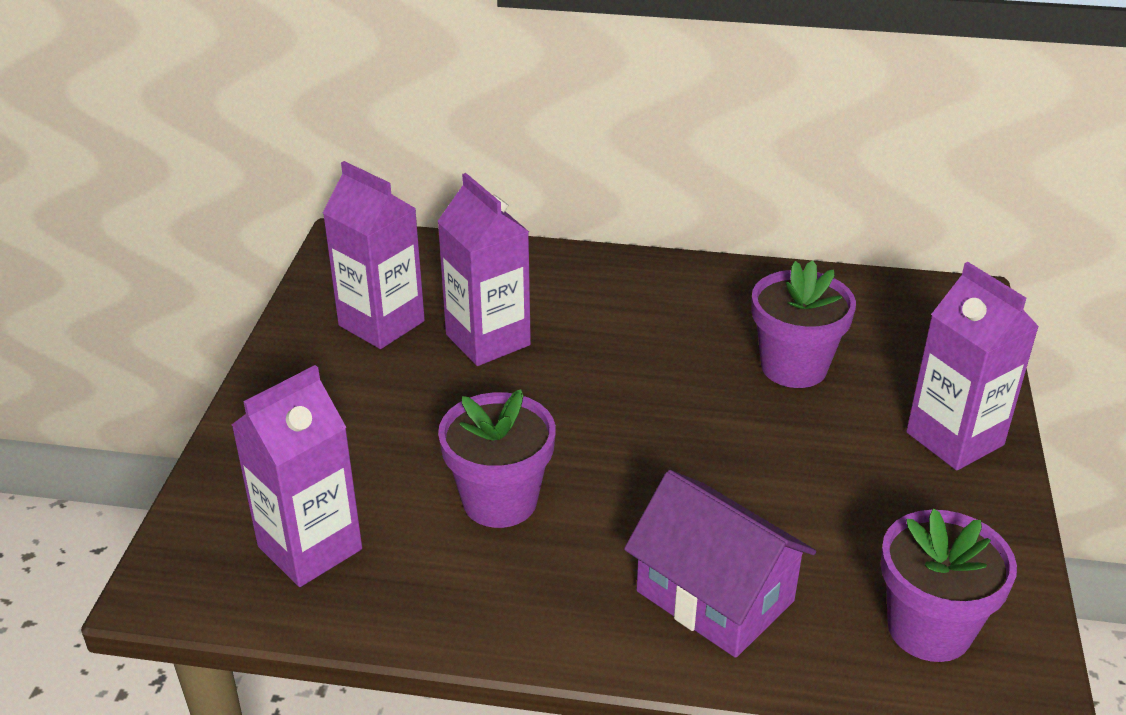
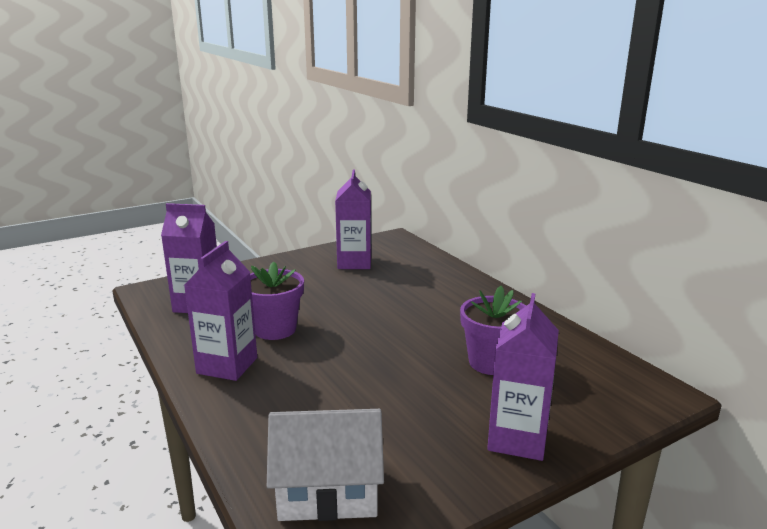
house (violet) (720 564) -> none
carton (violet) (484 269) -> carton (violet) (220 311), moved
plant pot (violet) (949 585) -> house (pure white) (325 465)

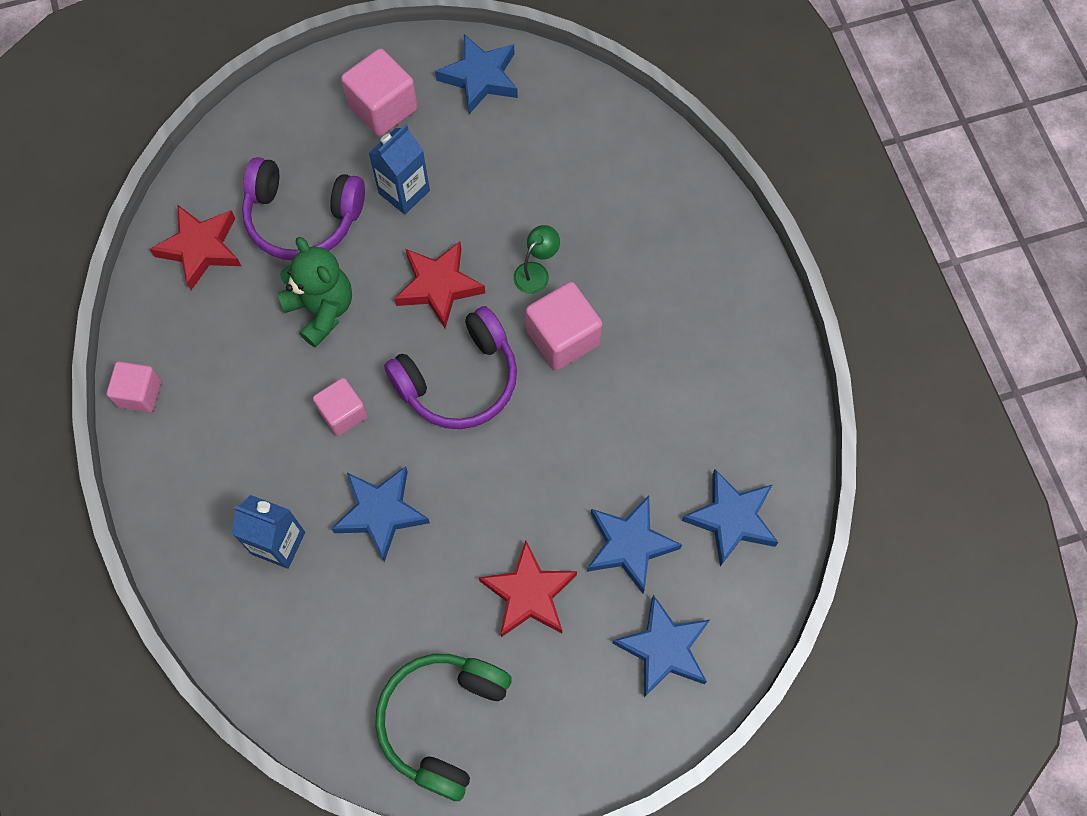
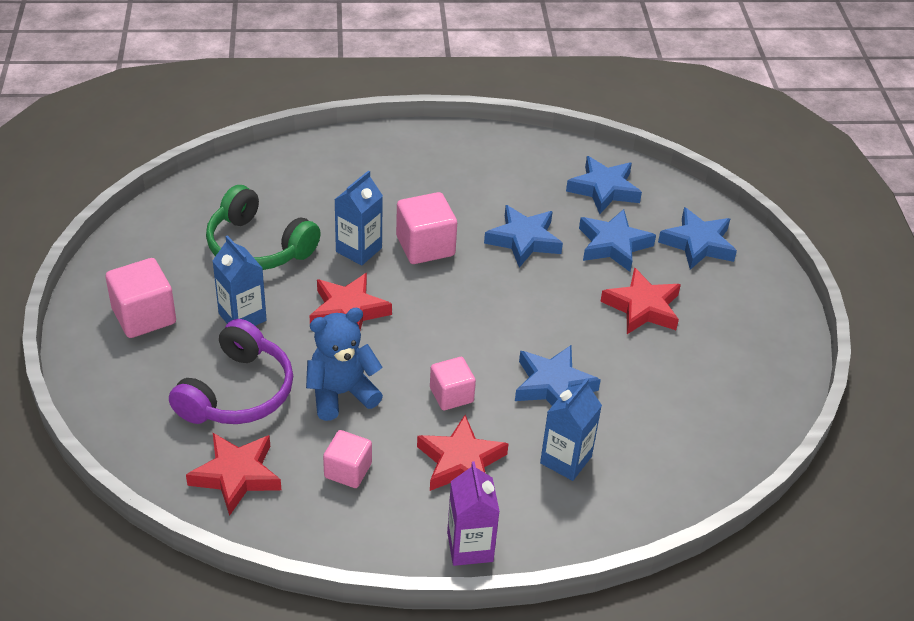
headset (violet) (450 367) -> none
none -> star shape (scarlet) (462 453)
none -> carton (violet) (473 513)
cube (rosy) (134 386) -> cube (rosy) (347 459), moved
headset (green) (443 727) -> headset (green) (263 227), moved
star shape (cobalt) (476 74) -> star shape (cobalt) (523 236), moved
desk lamp (green) (536 259) -> carton (cobalt) (358 218)
stuffed bear (green) (315 292) -> stuffed bear (cobalt) (344 364)

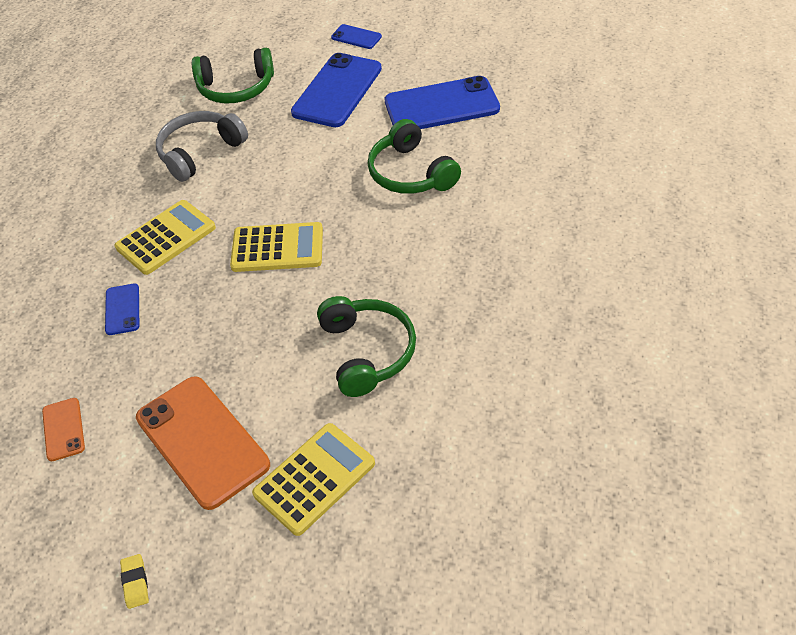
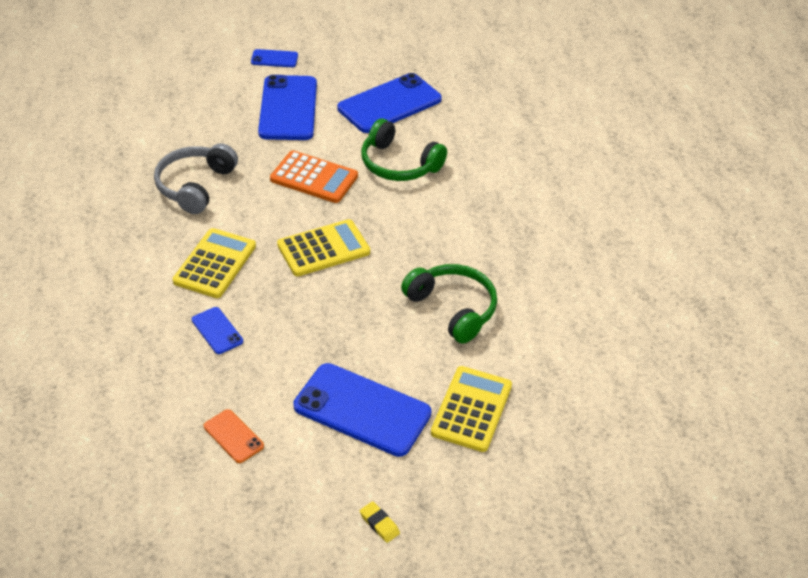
headset (green) (233 76) -> none
none -> calculator (bright orange) (314 177)
phone (bright orange) (203 443) -> phone (cobalt) (362 410)

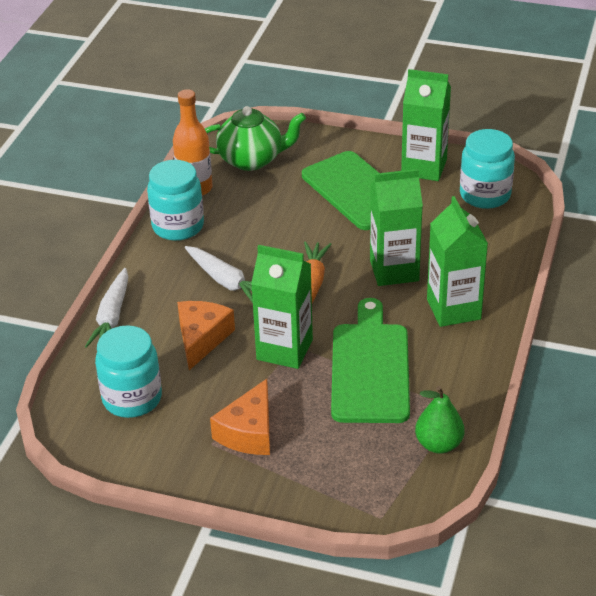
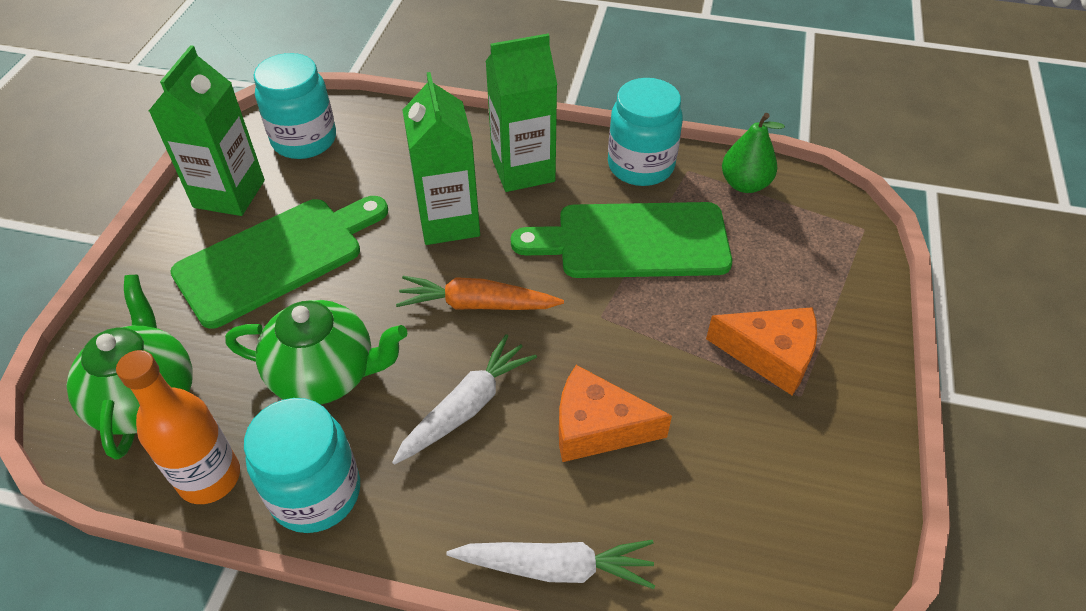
carton (green) (282 307) -> none
none -> teapot (green) (316 352)
jar (turquoise) (128 371) -> jar (turquoise) (645 132), moved

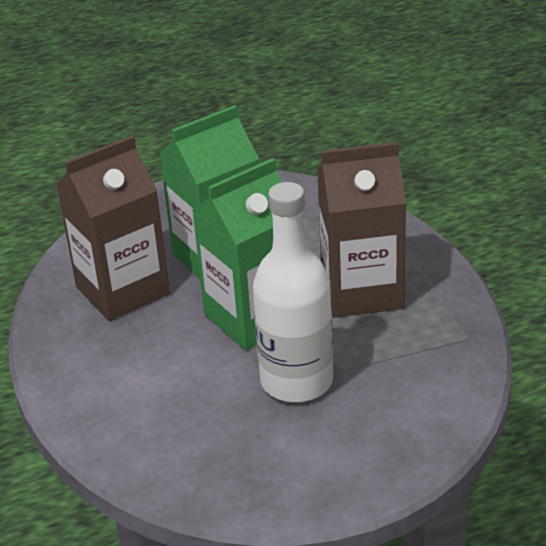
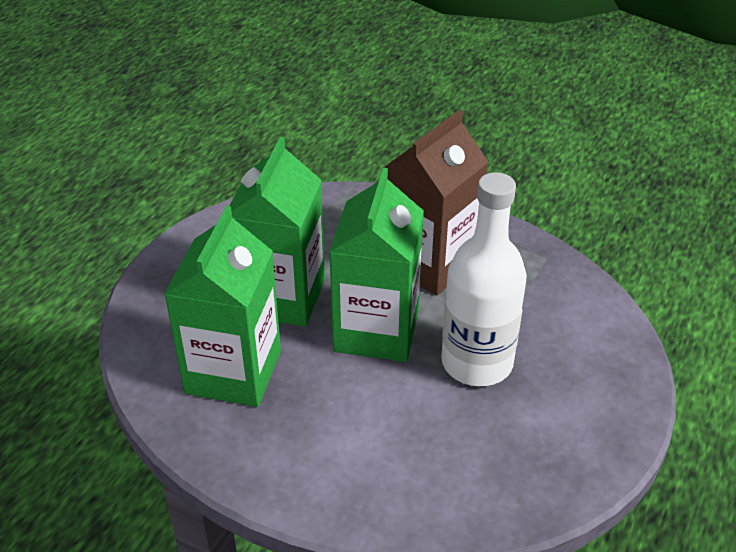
carton (russet) (113 228) -> carton (green) (222 306)

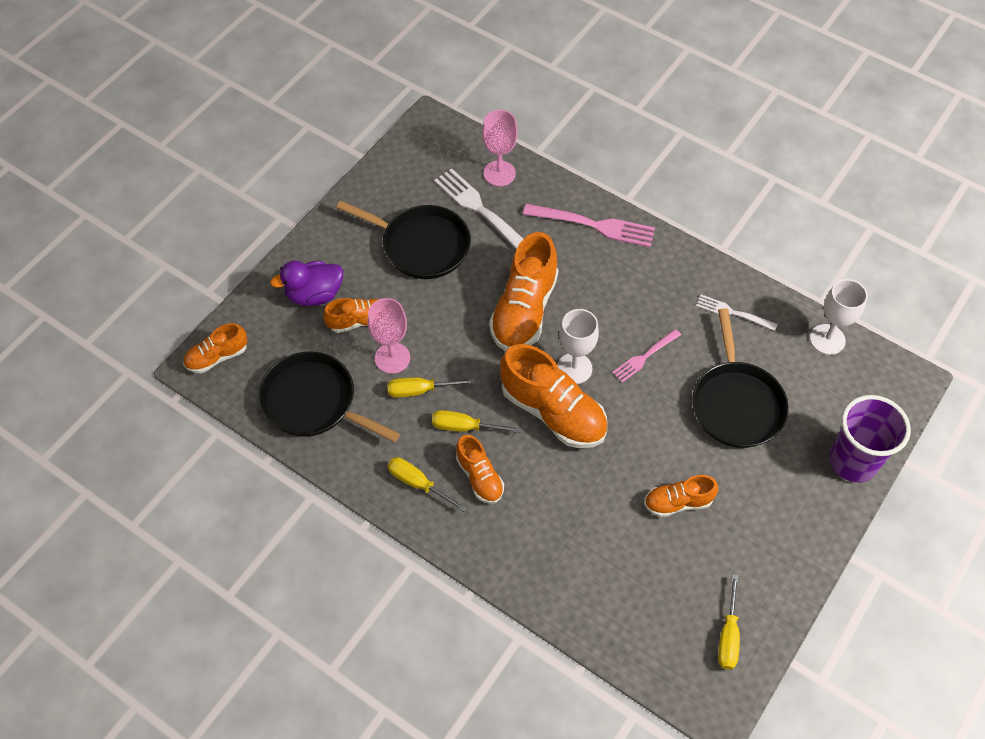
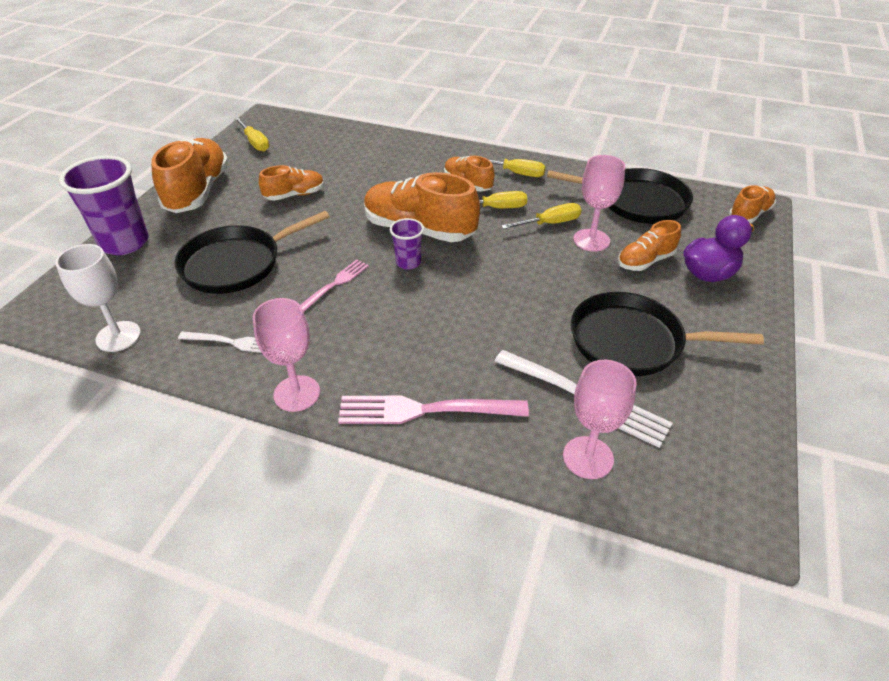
none -> wine glass (rosy) (286 355)
lace-up shoe (bright orange) (523 291) -> lace-up shoe (bright orange) (190 175), moved
wine glass (pure white) (578 346) -> beaker (violet) (406 244)
frying pan (jet-black) (740 378) -> frying pan (jet-black) (252 252), 105 degrees counterclockwise
hand screwdriver (yellow) (729 622) -> hand screwdriver (yellow) (251 134), 150 degrees clockwise

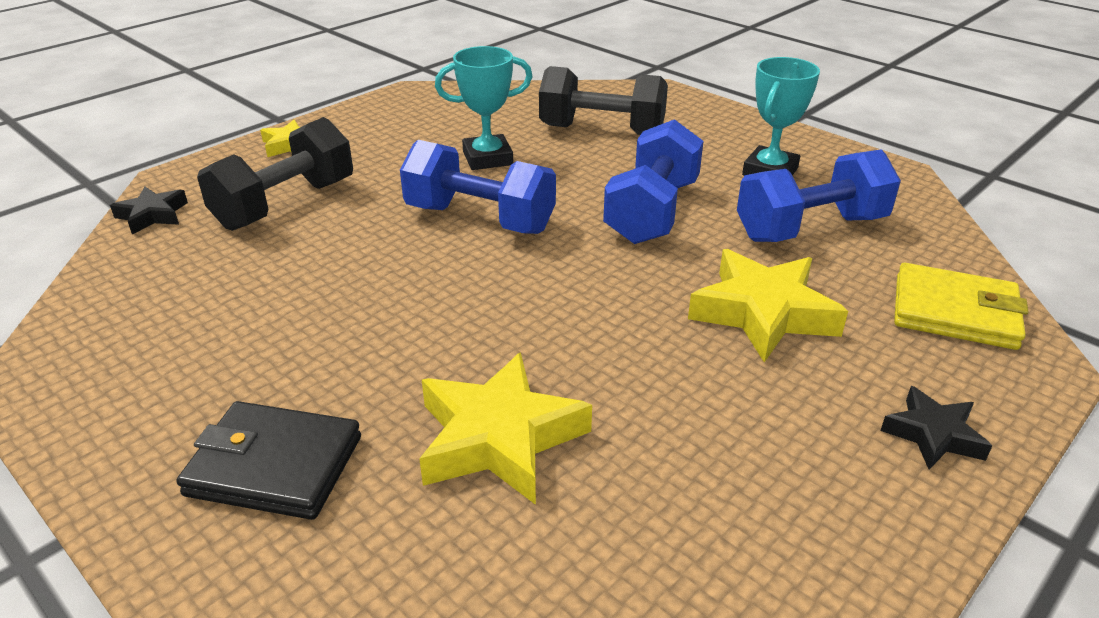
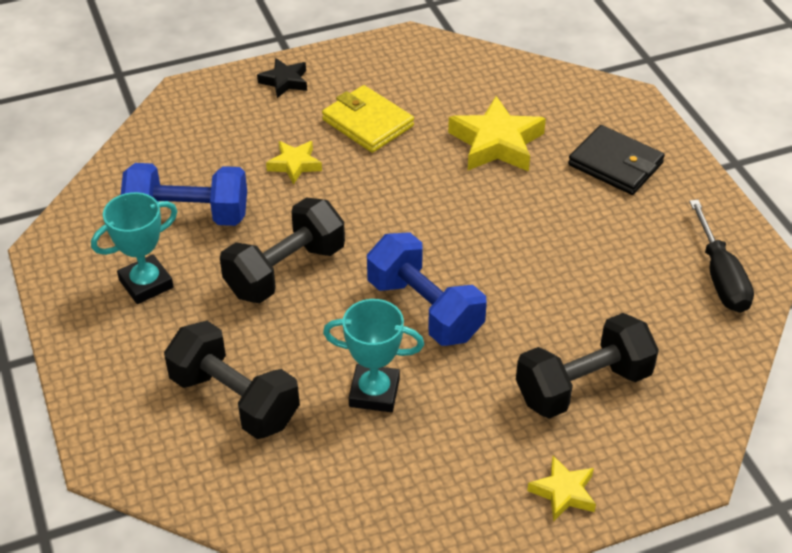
star shape (jet-black) (149 211) -> none
none -> hand screwdriver (jet-black) (721 256)
wallet (yellow) (961 306) -> wallet (yellow) (368 119), moved
hand weight (cobalt) (653 181) -> hand weight (jet-black) (282 250)
star shape (yellow) (768 305) -> star shape (yellow) (294 163), x0.56

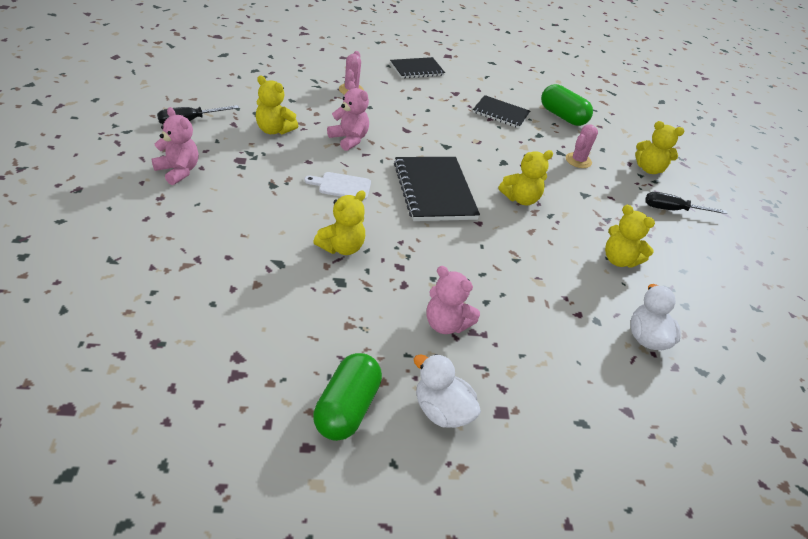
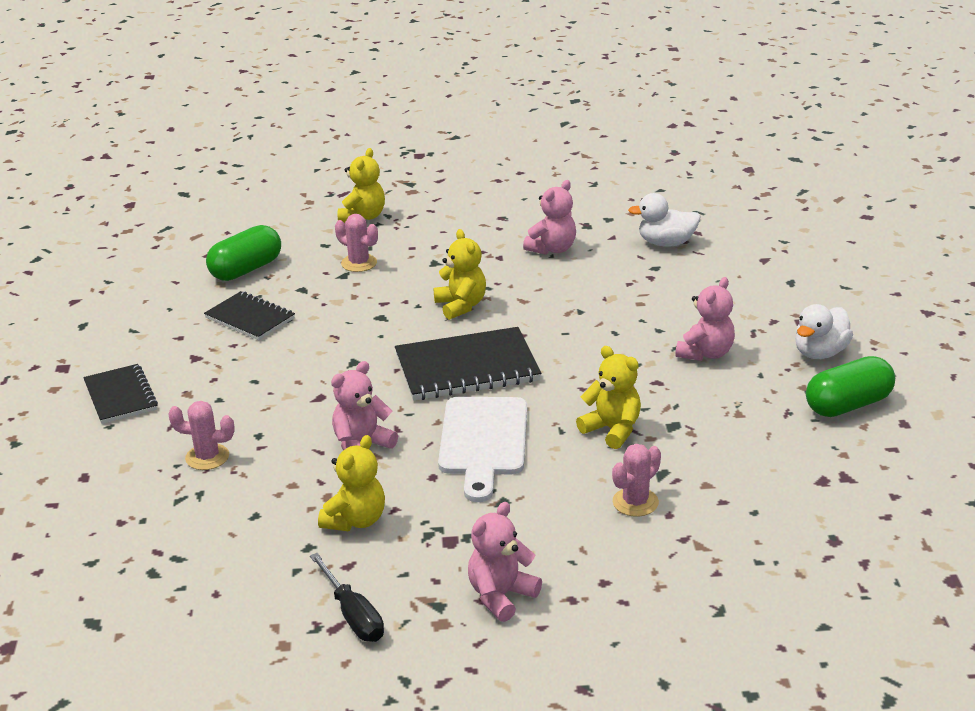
hand screwdriver (jet-black) (686 203) -> none
none -> prickly plant (rosy) (636 480)
stuffed bear (yellow) (630 236) -> stuffed bear (rosy) (549 217)
capsule (green) (347 397) -> capsule (green) (850 386), 45 degrees counterclockwise
notebook (jet-black) (501 111) -> notebook (jet-black) (249 315), 75 degrees counterclockwise
bread board (pure white) (337 186) -> bread board (pure white) (482 449), x1.77

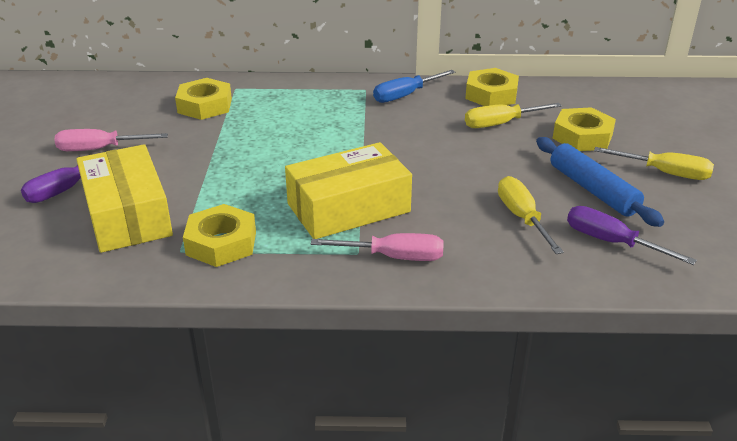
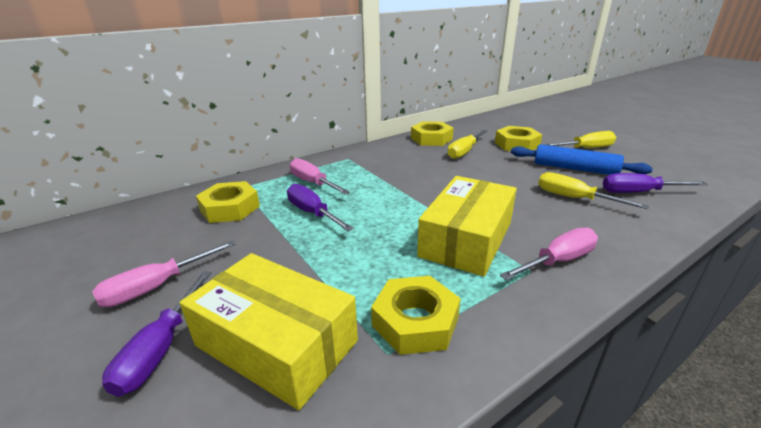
hand screwdriver (cobalt) (414 86) -> none
none -> hand screwdriver (violet) (320 207)
none -> hand screwdriver (rosy) (320 176)

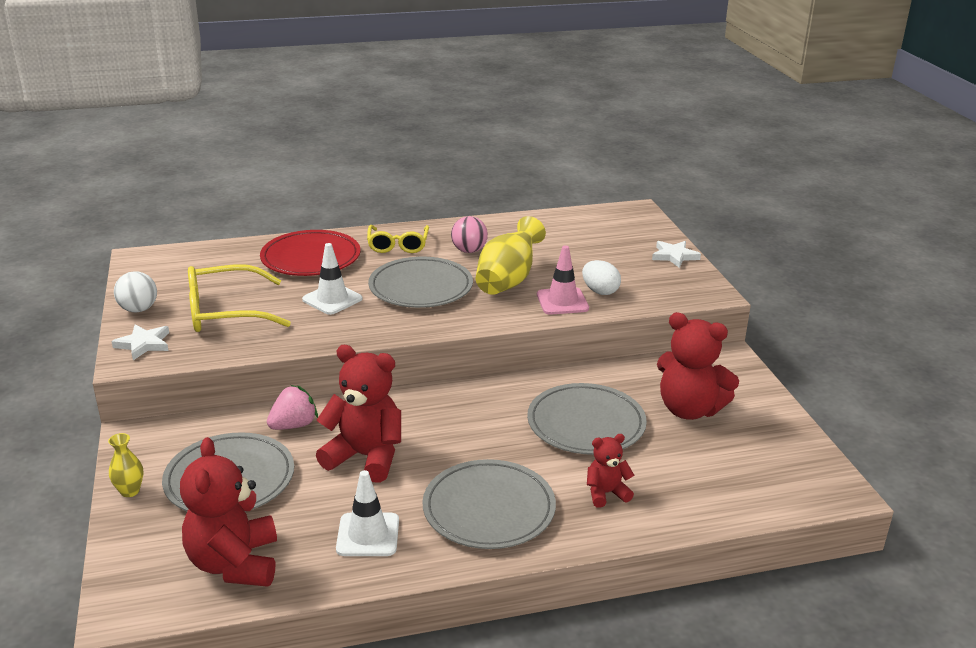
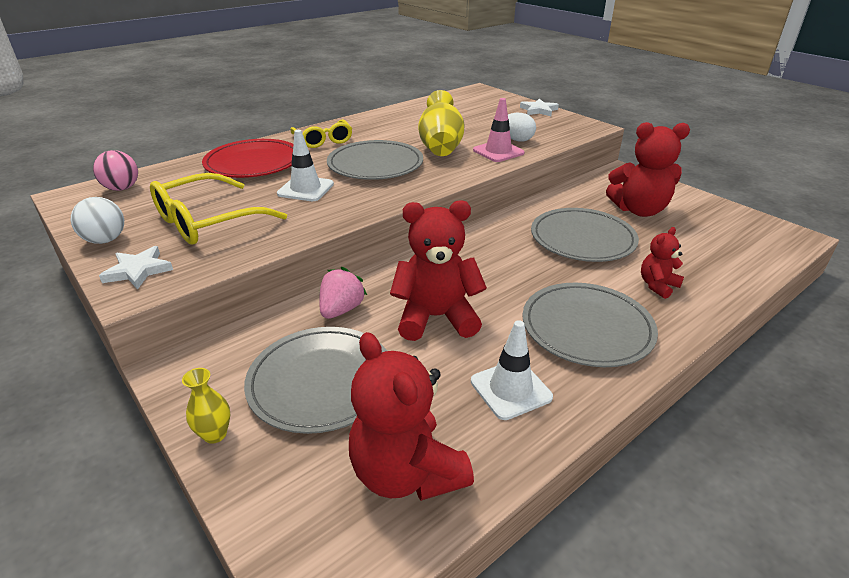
sphere (rosy) (469 234) -> sphere (rosy) (115 170), moved

